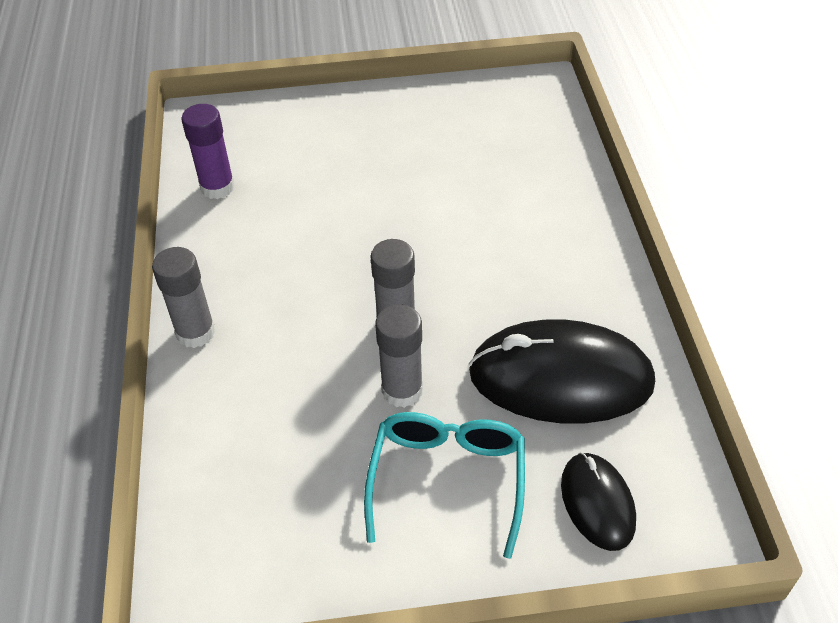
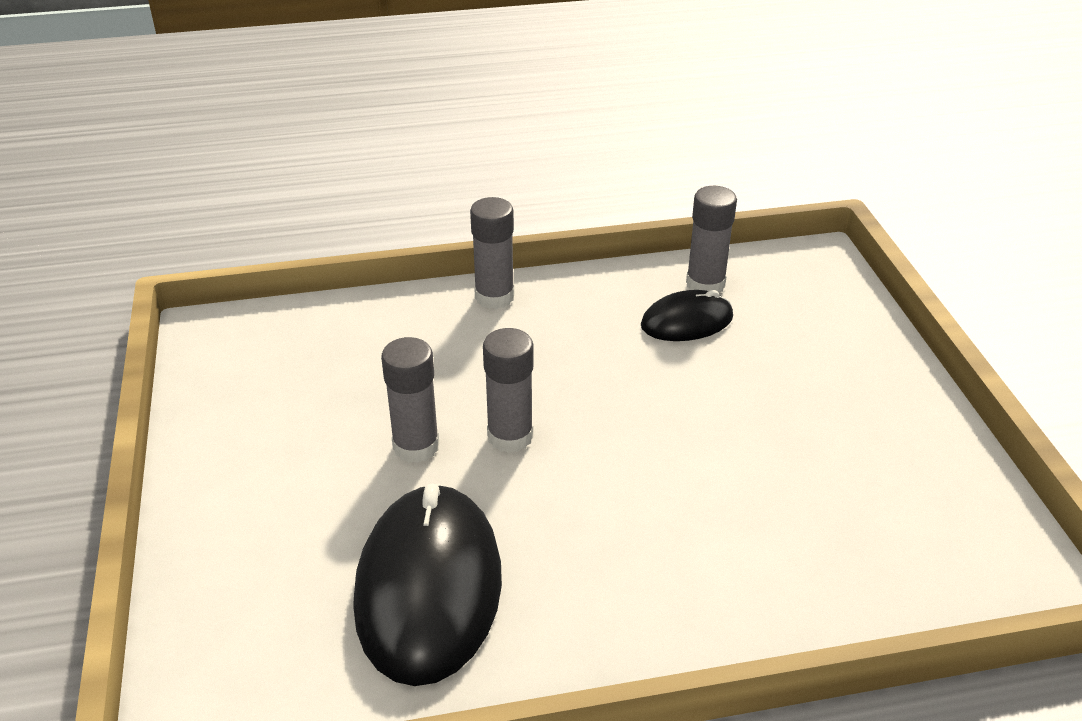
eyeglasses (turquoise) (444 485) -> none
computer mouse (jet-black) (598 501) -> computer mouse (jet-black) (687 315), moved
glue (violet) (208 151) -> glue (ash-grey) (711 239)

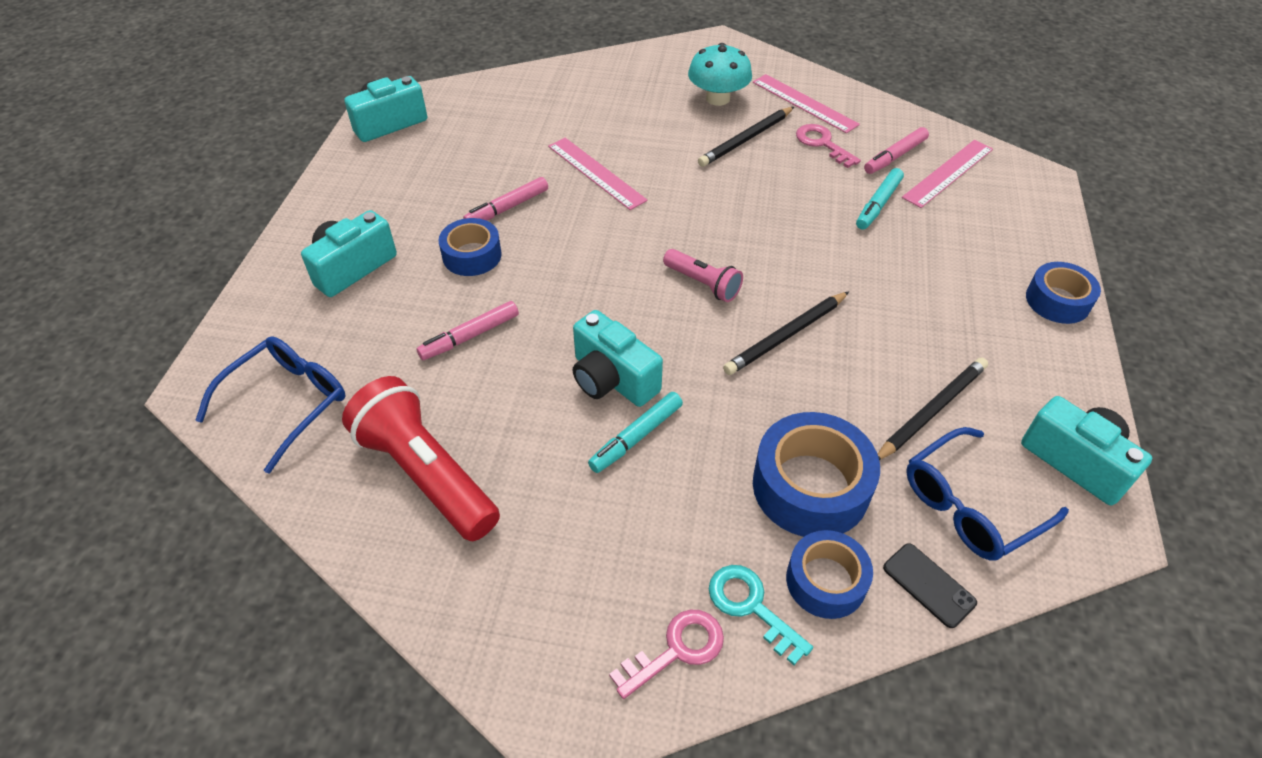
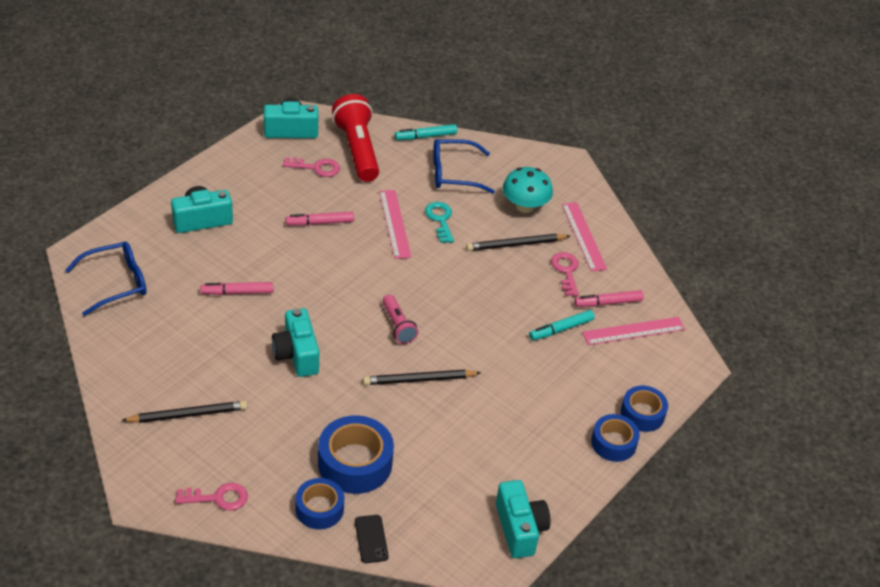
none -> latchkey (rosy) (311 167)
flashlight (scarlet) (421 458) -> flashlight (scarlet) (355 138), moved
sticky tape (cobalt) (470 247) -> sticky tape (cobalt) (644 409), moved
marker pen (turquoise) (635 432) -> marker pen (turquoise) (426 132), moved
latchkey (turquoise) (761 615) -> latchkey (turquoise) (439 222), moved
pencil (jet-black) (933 409) -> pencil (jet-black) (184 412), moved
eyeglasses (cobalt) (987 494) -> eyeglasses (cobalt) (464 166), moved

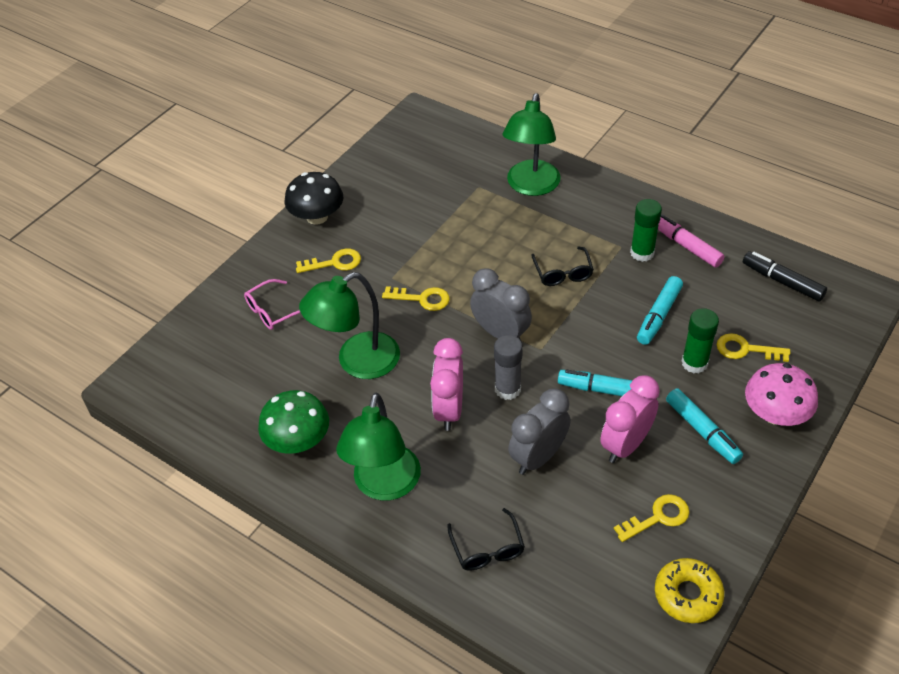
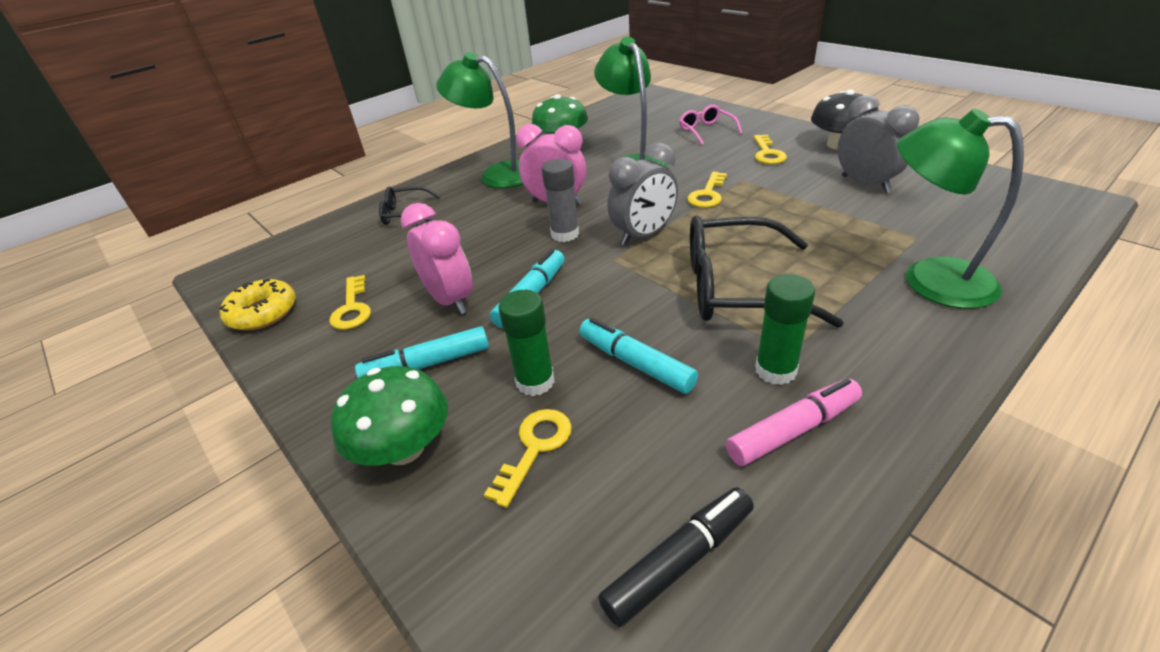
clock (ash-grey) (539 432) -> clock (ash-grey) (879 144), moved
mushroom (rosy) (781 394) -> mushroom (green) (389 416)
eyeglasses (jet-black) (562 266) -> eyeglasses (jet-black) (767 271), x1.93

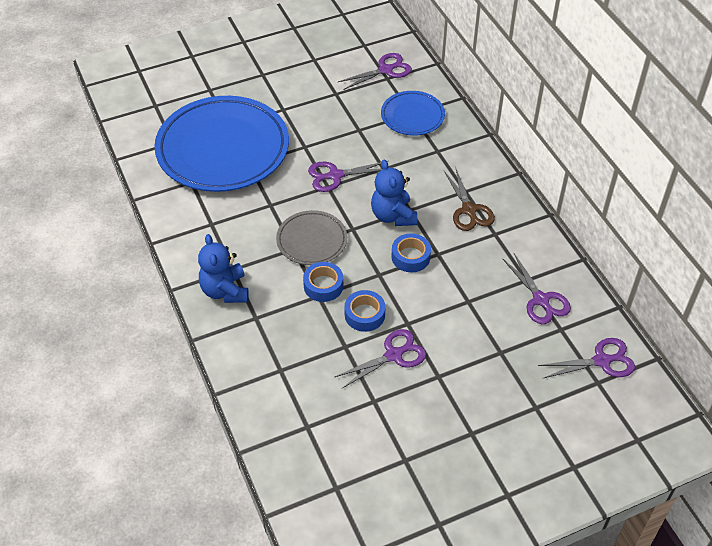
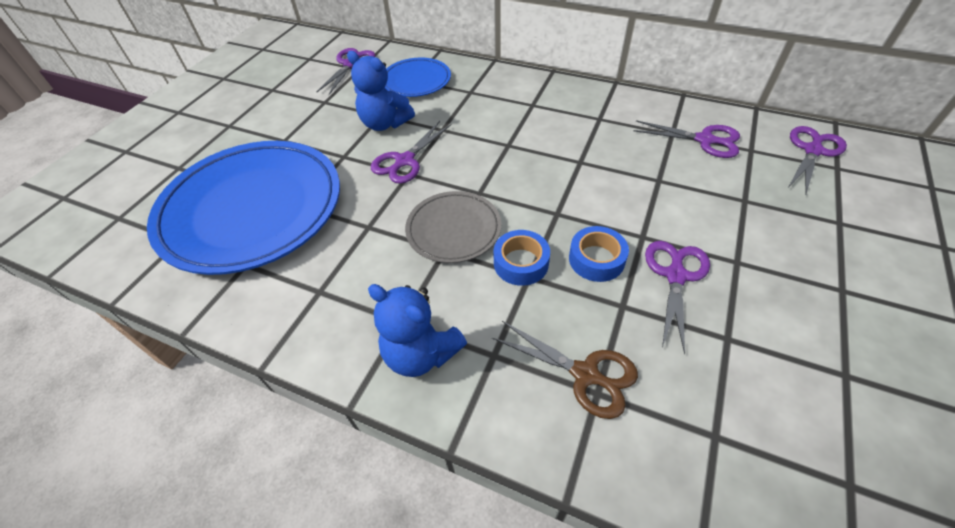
sticky tape (cobalt) (411 252) -> none
stuffed bear (cobalt) (394 192) -> stuffed bear (cobalt) (381 91), moved
scissors (russet) (469 200) -> scissors (russet) (565 370), moved

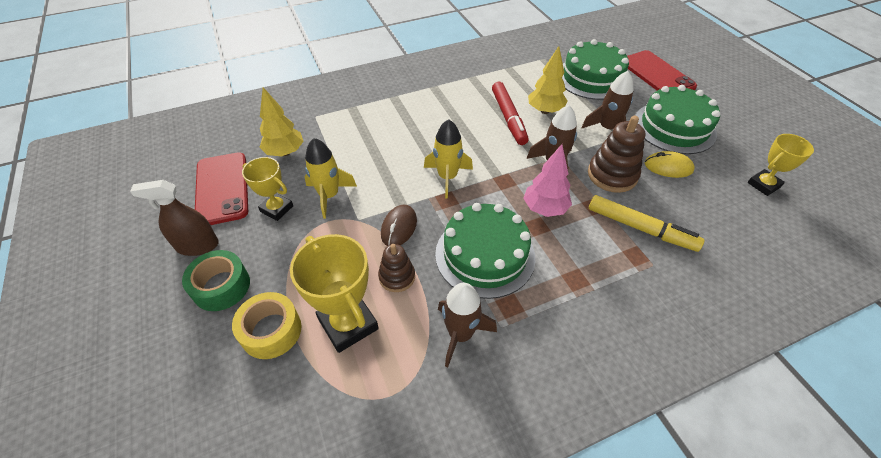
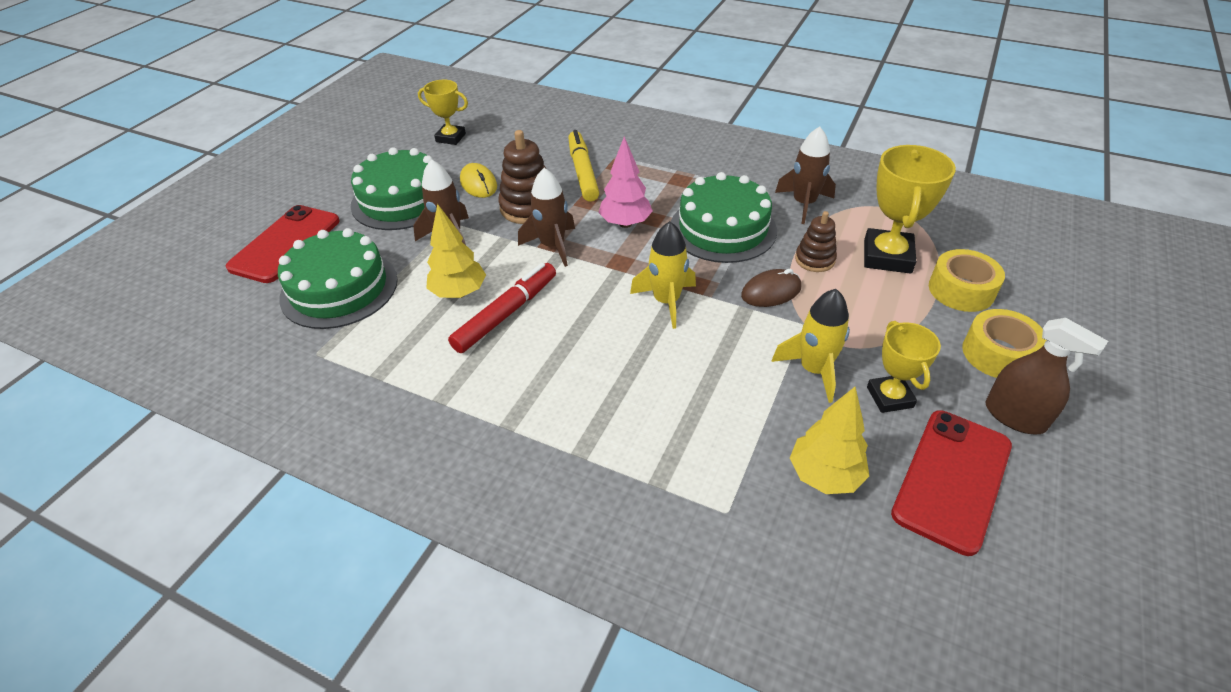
sticky tape (green) (216 280) -> sticky tape (yellow) (1004 343)

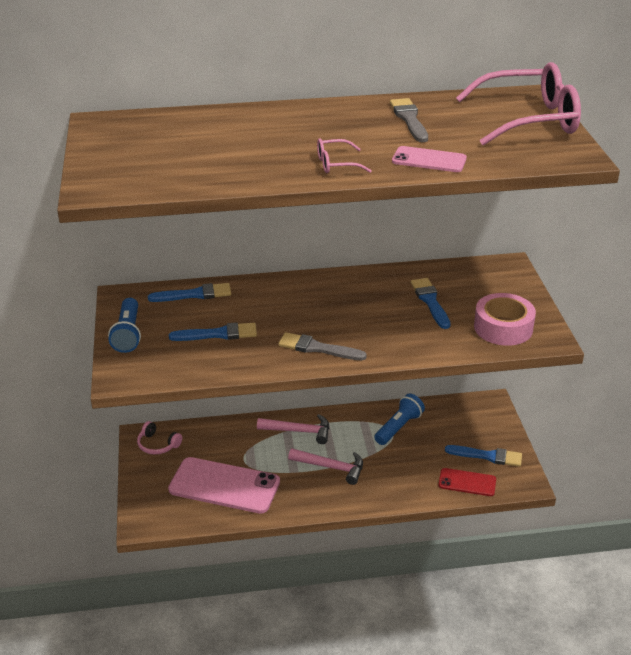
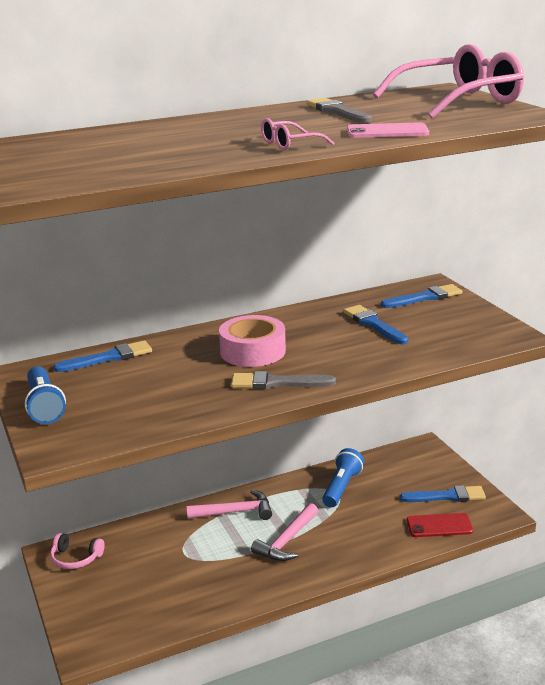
phone (rosy) (224 485) -> none
paint brush (cobalt) (213 332) -> paint brush (cobalt) (421 296), moved
sticky tape (rosy) (505 319) -> sticky tape (rosy) (252 341), moved
carpenter's hammer (rosy) (325 466) -> carpenter's hammer (rosy) (284 532), 120 degrees clockwise

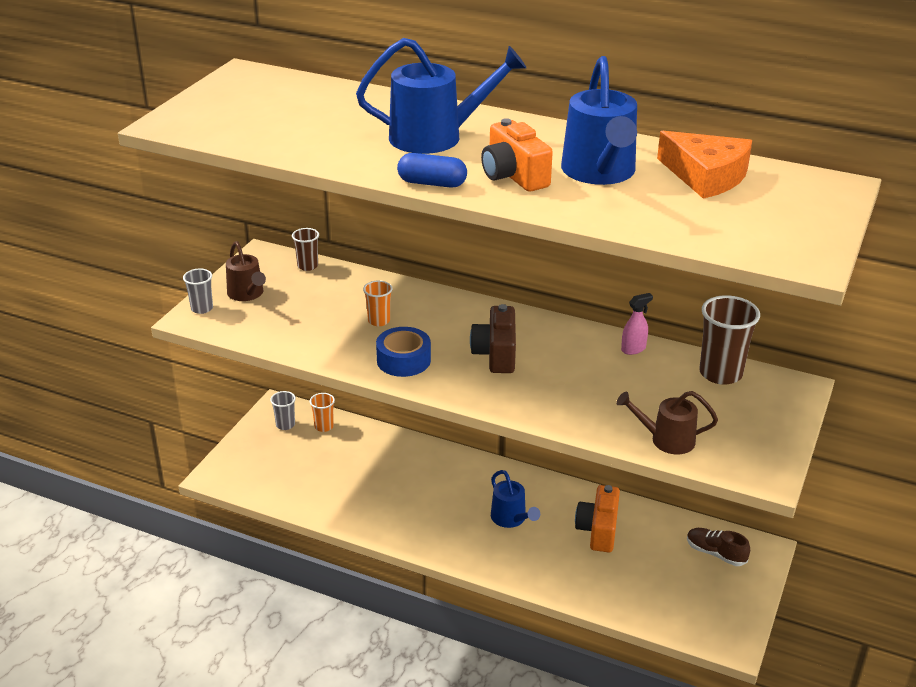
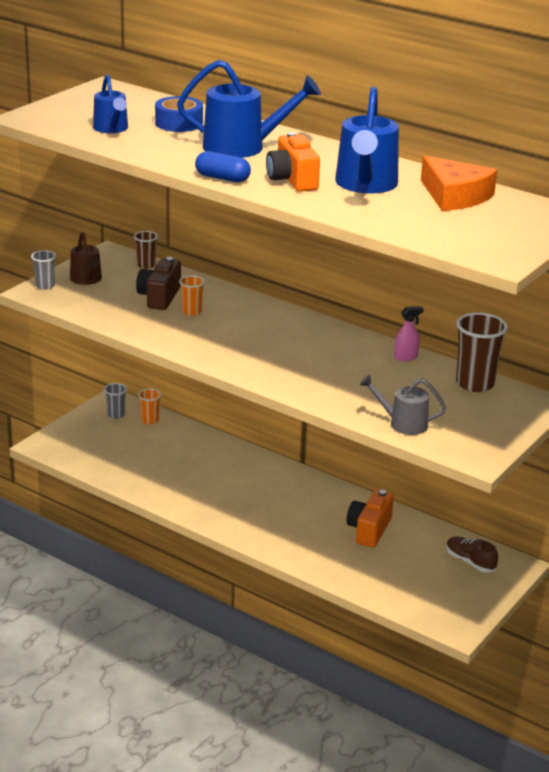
sticky tape (cobalt) (403 352) -> sticky tape (cobalt) (179 114), moved
compact camera (russet) (493 338) -> compact camera (russet) (158 283), moved
watering pot (cobalt) (515 499) -> watering pot (cobalt) (110 103), moved
watering pot (russet) (667 422) -> watering pot (ash-grey) (403 405)

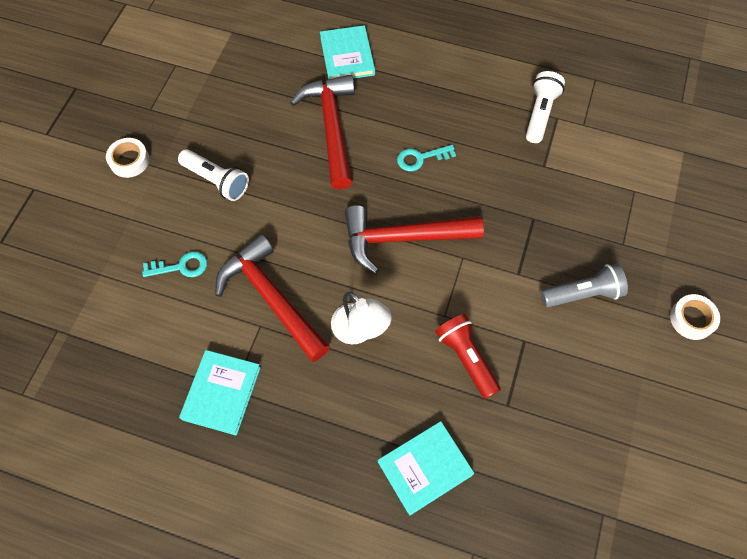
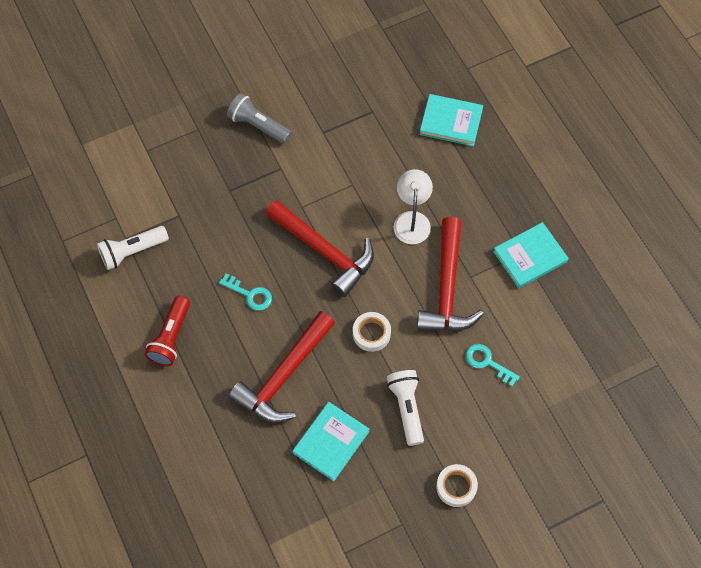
hardcover (turquoise) (347 52) -> hardcover (turquoise) (331 441), moved
flashlight (scarlet) (468 356) -> flashlight (scarlet) (167 331), moved
sticky tape (pure white) (695 317) -> sticky tape (pure white) (372 332), moved

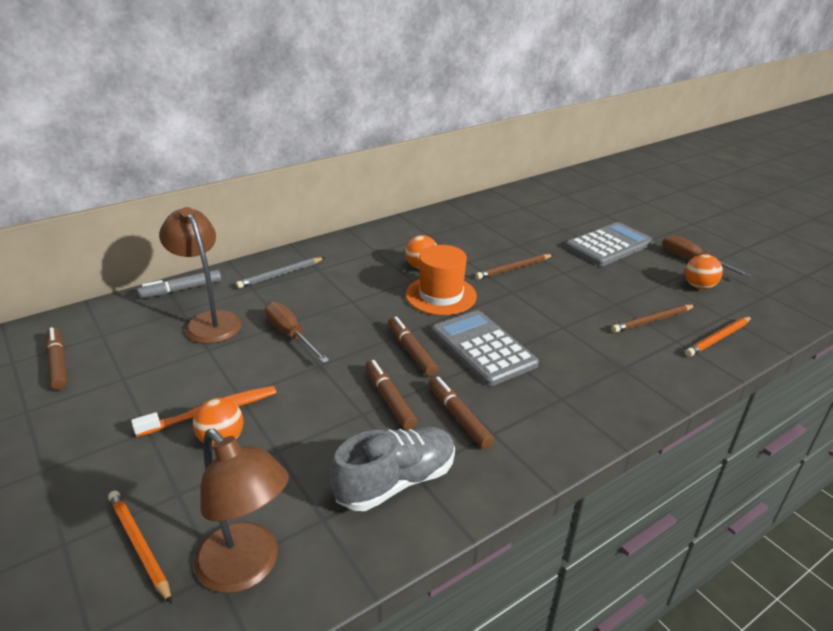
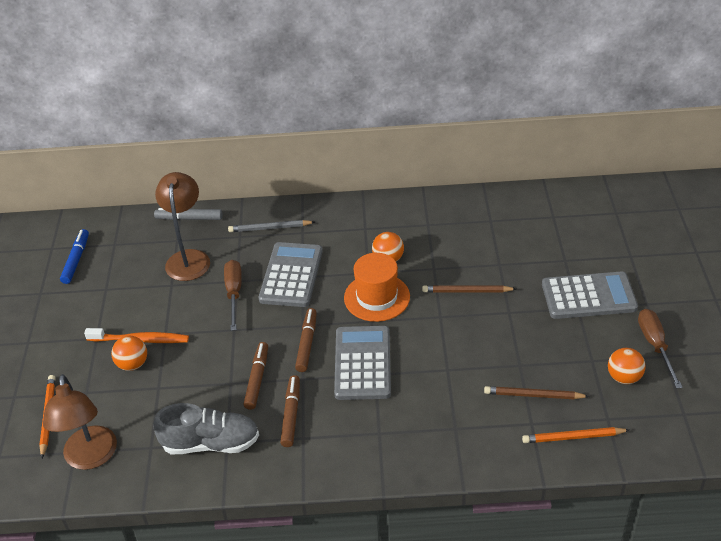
none -> calculator (ash-grey) (291 274)
marker pen (russet) (57 358) -> marker pen (cobalt) (74 256)

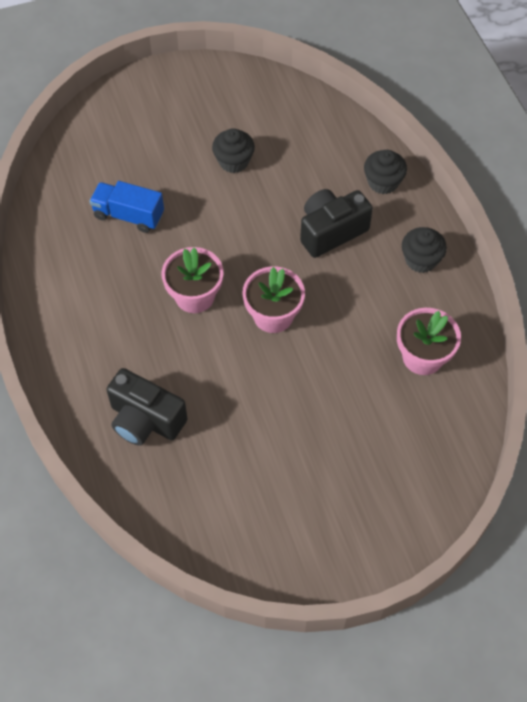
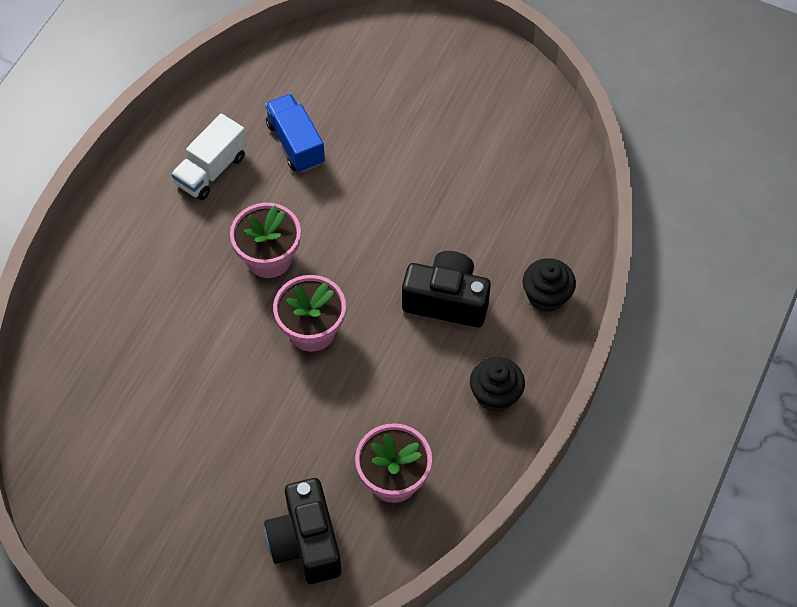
fairy cake (jet-black) (233 150) -> none
none -> toy truck (pure white) (209 157)
compact camera (jet-black) (147 407) -> compact camera (jet-black) (302 531), moved

